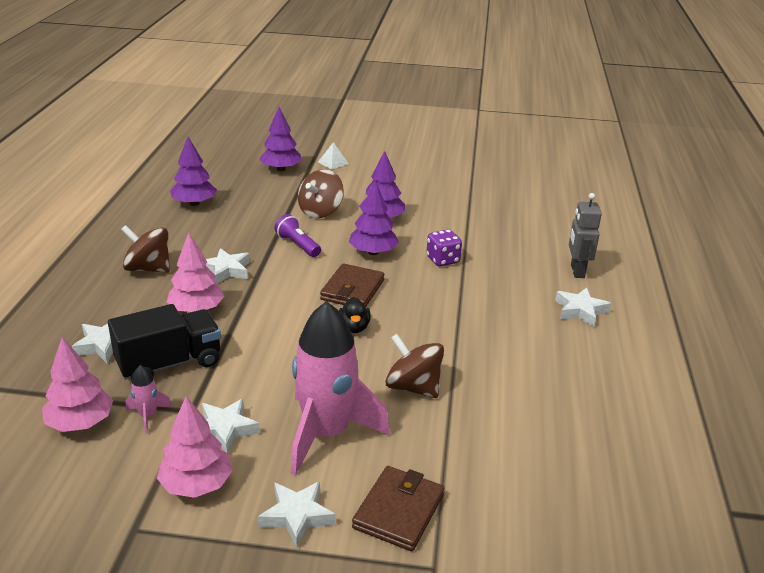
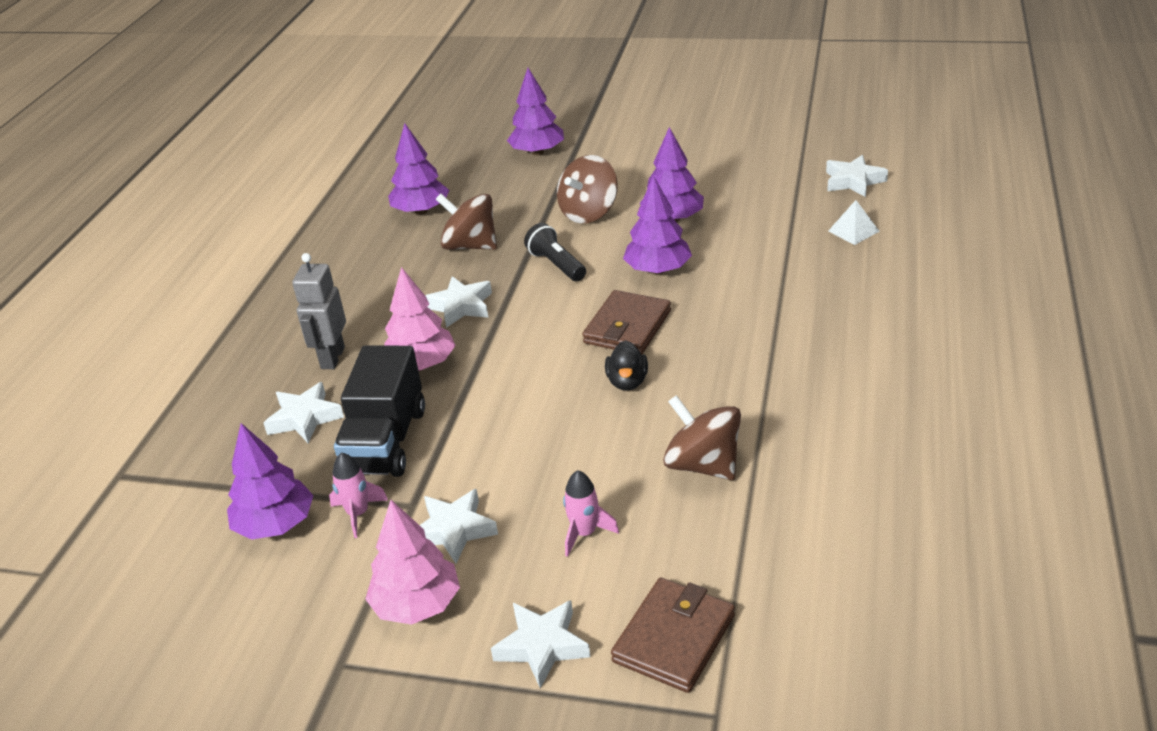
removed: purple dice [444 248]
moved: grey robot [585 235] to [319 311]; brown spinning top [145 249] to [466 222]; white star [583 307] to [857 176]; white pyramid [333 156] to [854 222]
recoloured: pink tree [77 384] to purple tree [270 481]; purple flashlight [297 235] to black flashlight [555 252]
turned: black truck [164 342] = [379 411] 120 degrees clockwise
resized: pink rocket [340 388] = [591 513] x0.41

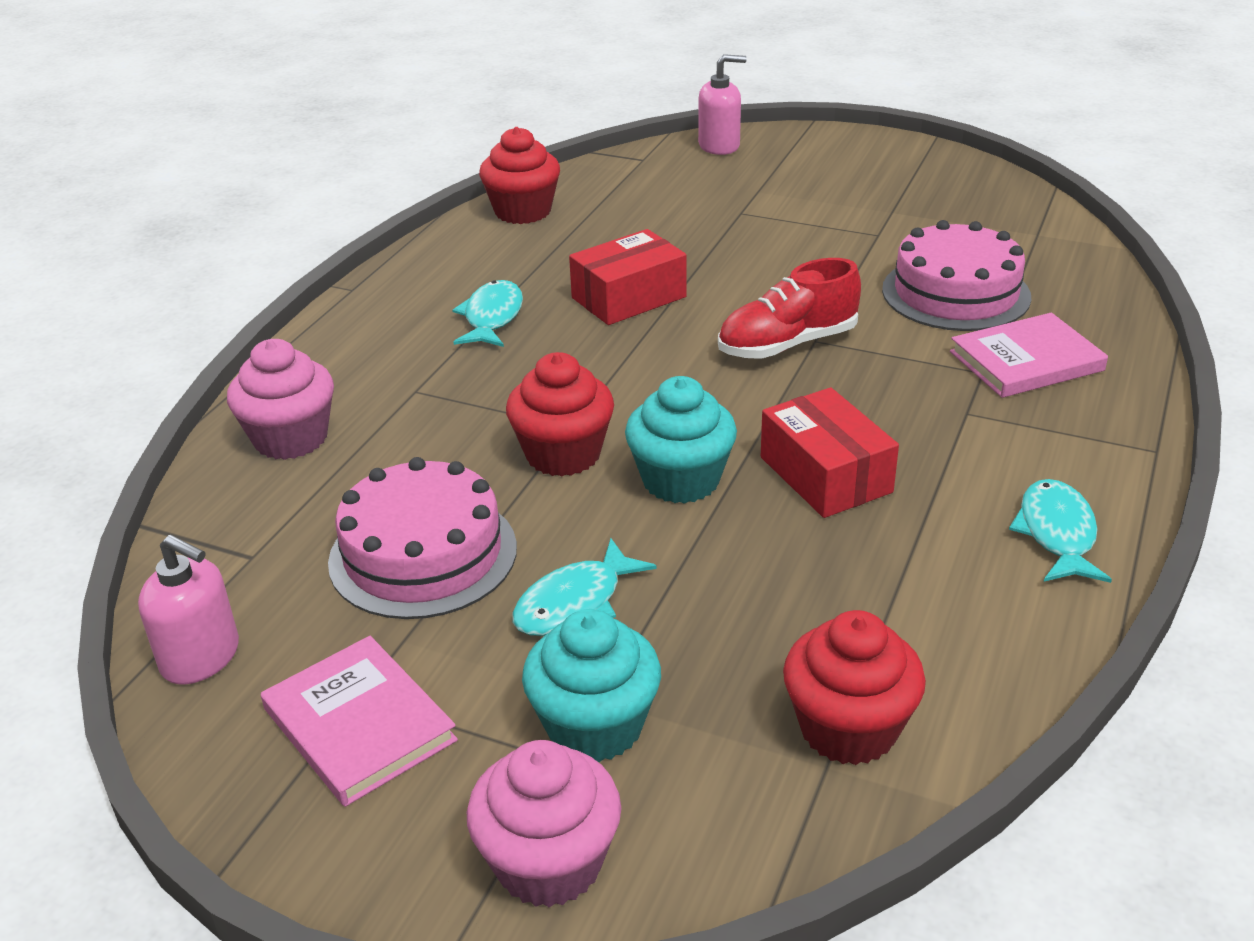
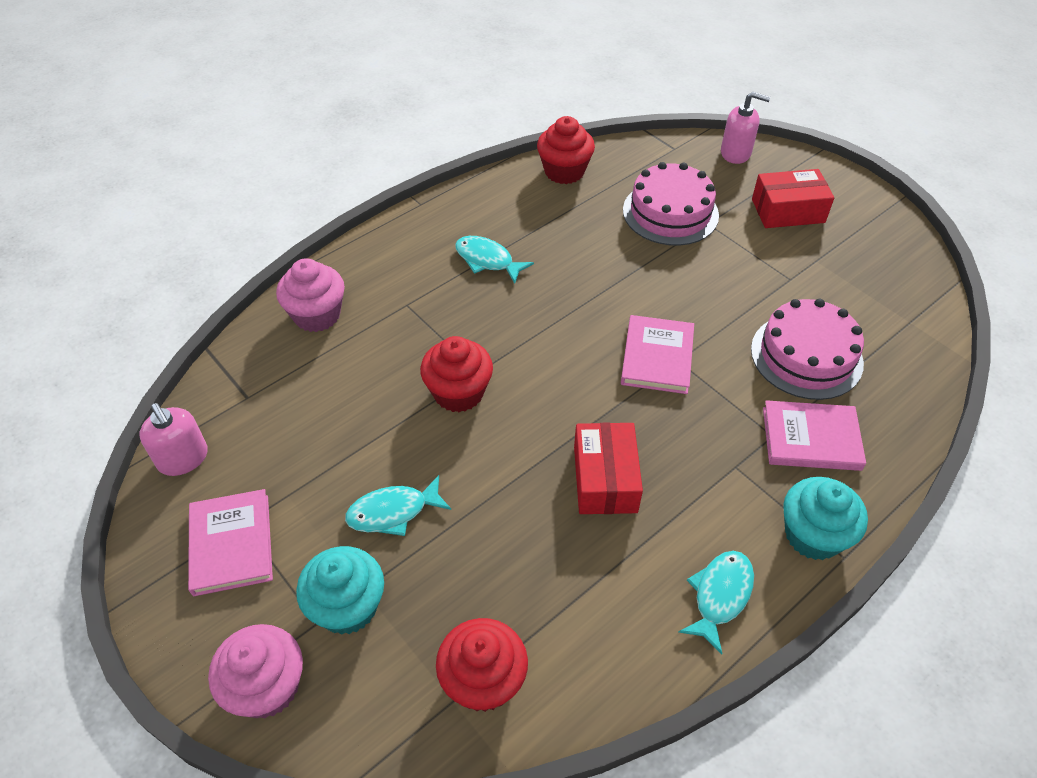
moved: pink cake [422 538] to [671 204]; red box [628 277] to [793 198]; turquoise cupcake [681 440] to [825 518]
replaced: red shoe [789 308] to pink book [657 354]
turned: turquoise fish [487 313] = [494 260] 90 degrees counterclockwise

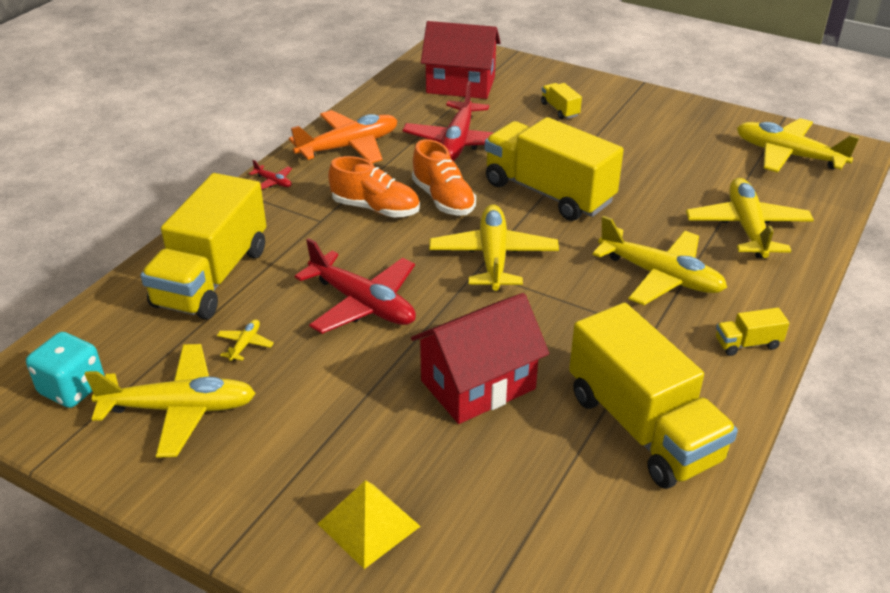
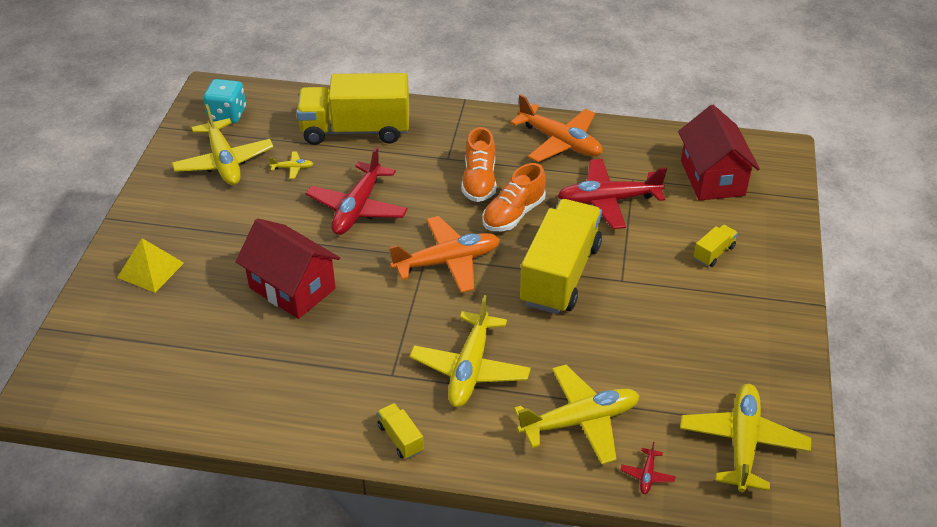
removed: yellow truck [653 396]
moved: red plane [270 174] to [648 468]
recoloured: yellow plane [494 247] to orange plane [444 254]

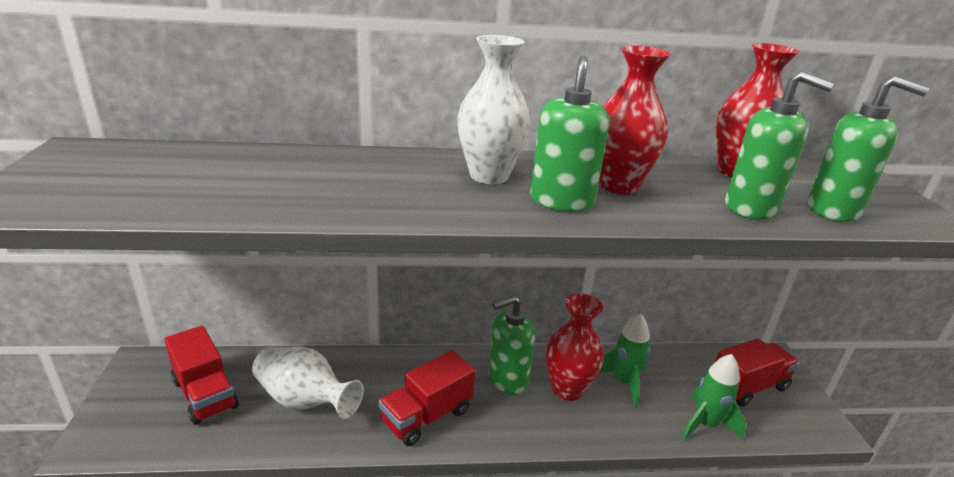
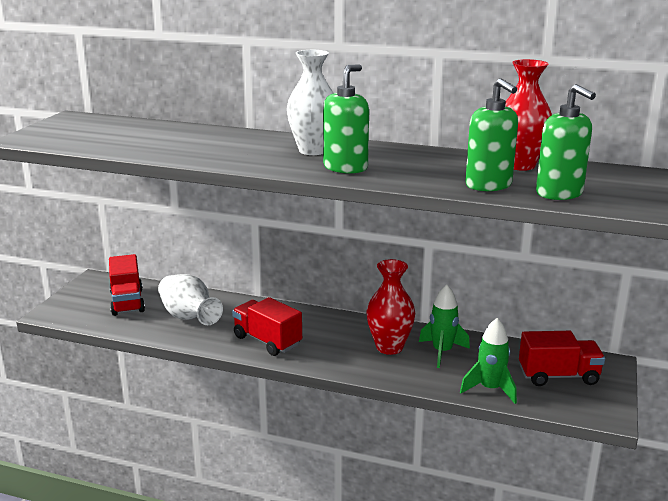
removed: green soap dispenser [511 345]; red vase [635 120]
turned: red truck [427 398] = [267 326] 60 degrees clockwise

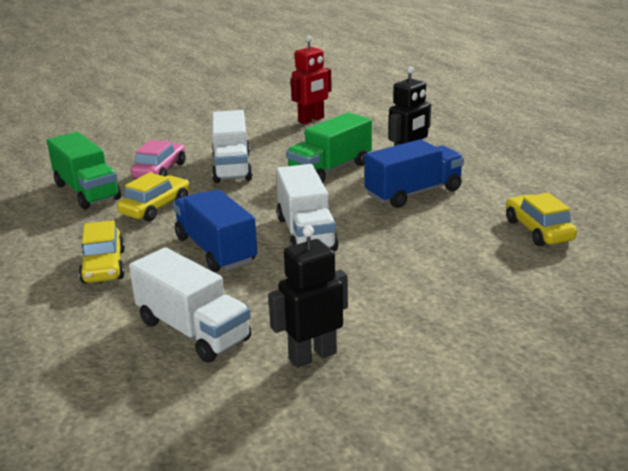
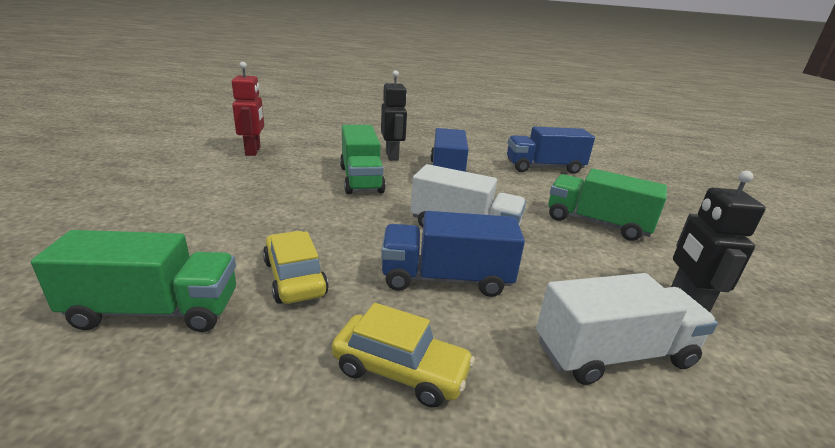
removed: pink car [158 159]; white truck [232 146]
added: green truck [607 205]
replaced: yellow car [541 219] to blue truck [551 150]

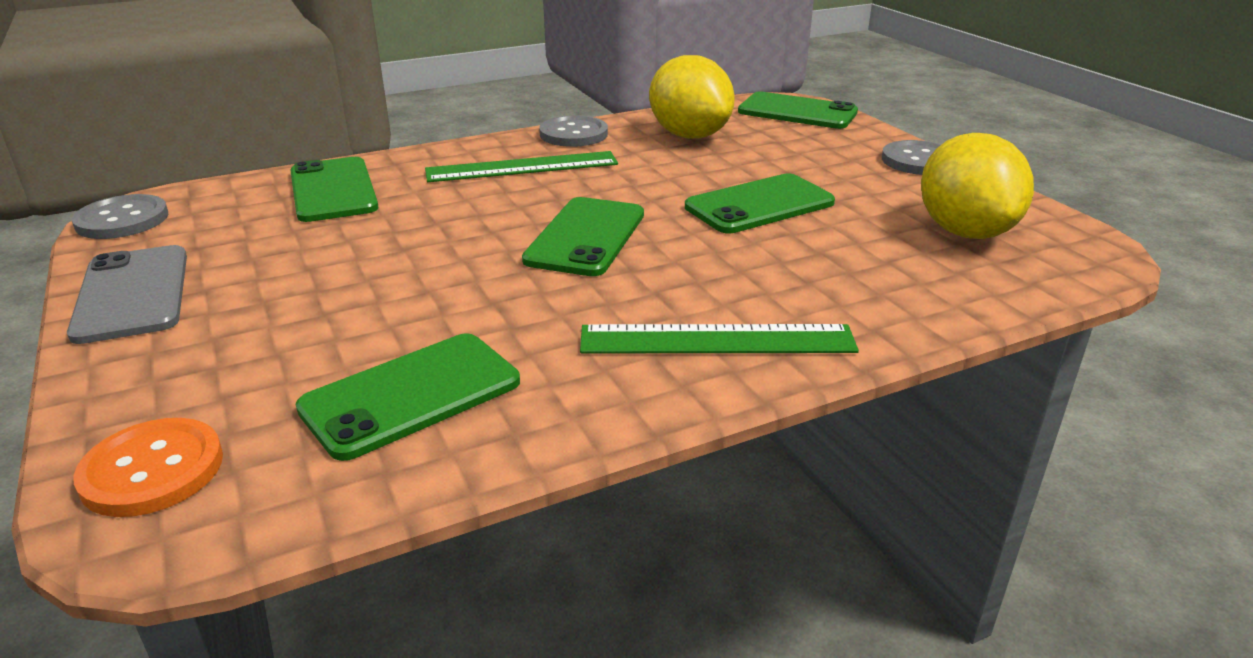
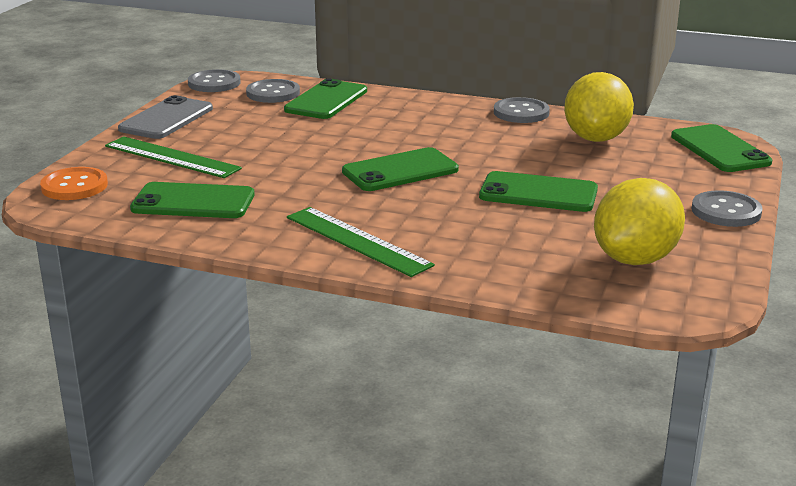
added: grey button [273 91]
moved: green ruler [521 166] to [173 157]

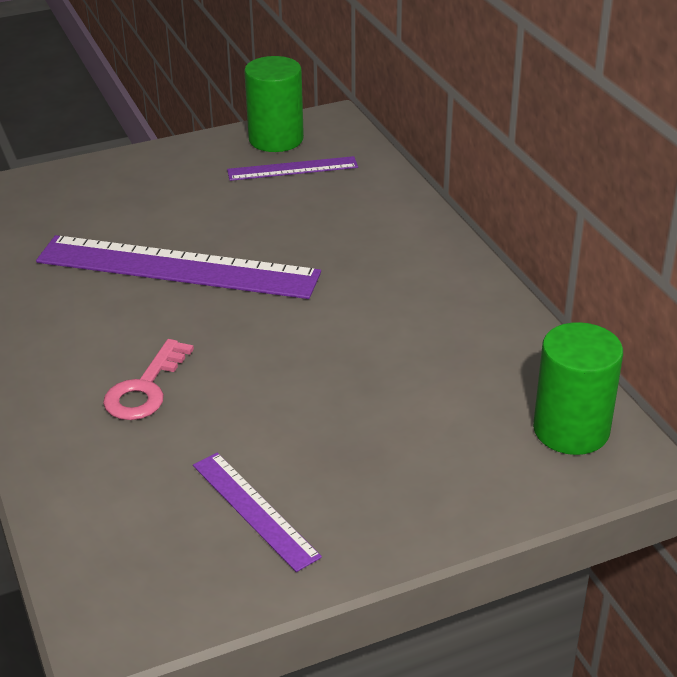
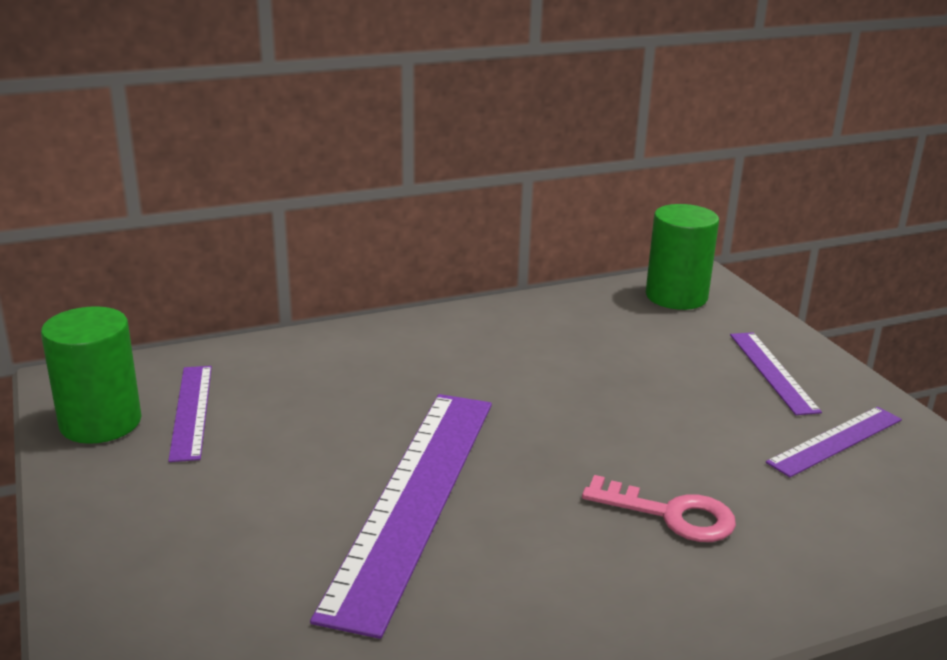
added: purple ruler [776 373]

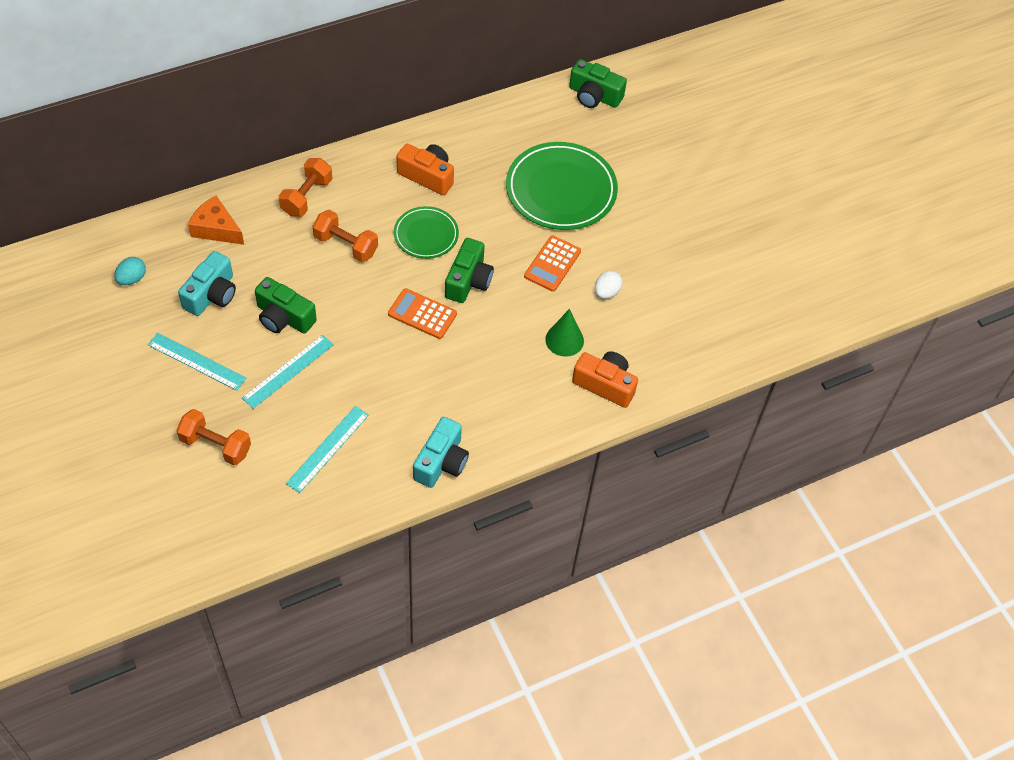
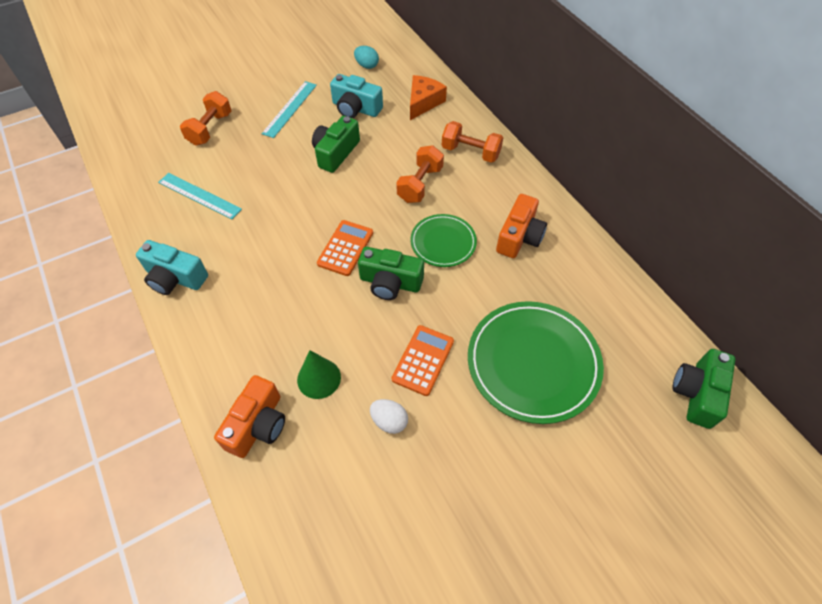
removed: turquoise ruler [288 372]
turned: orange calculator [552 264] = [423 360] 90 degrees clockwise

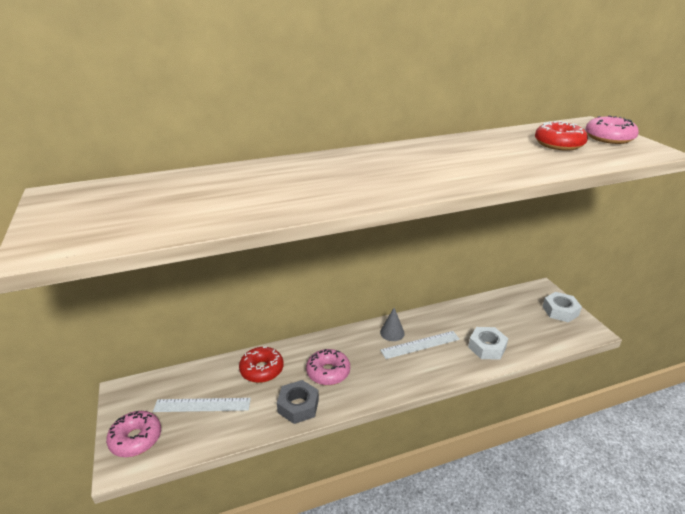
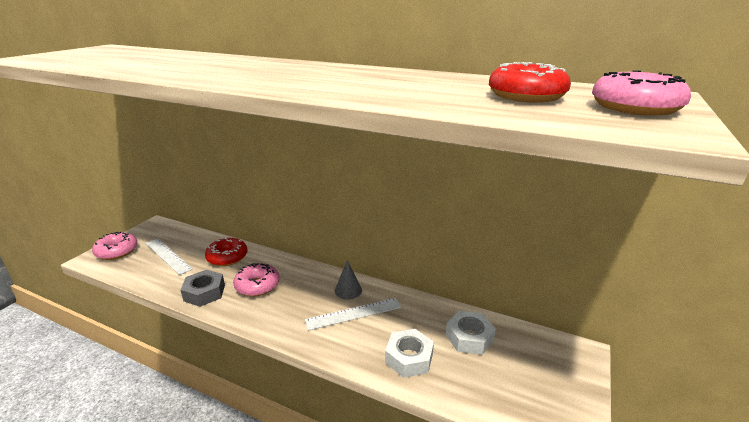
moved: white nut [562 307] to [471 333]
turned: white ruler [420 345] = [353 314] 45 degrees counterclockwise

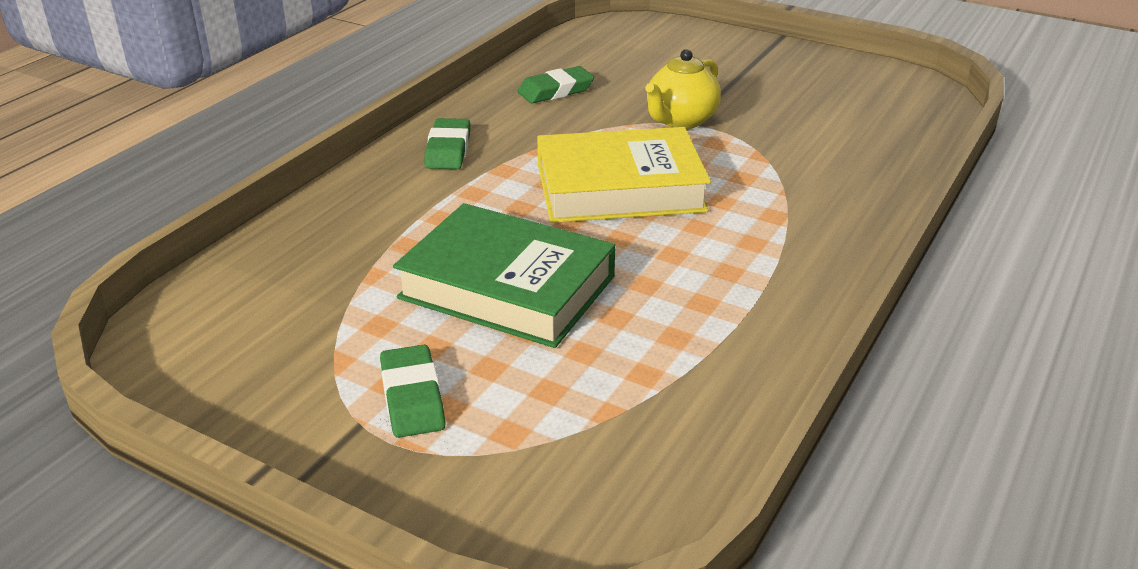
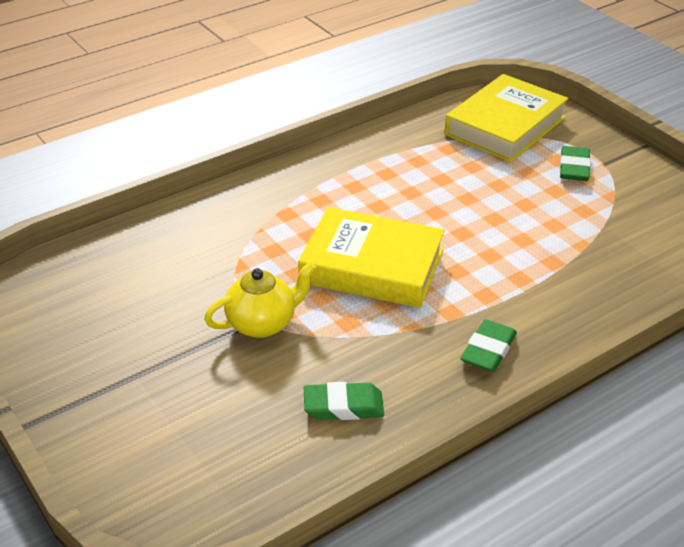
removed: green book [504 275]
added: yellow book [507 118]

